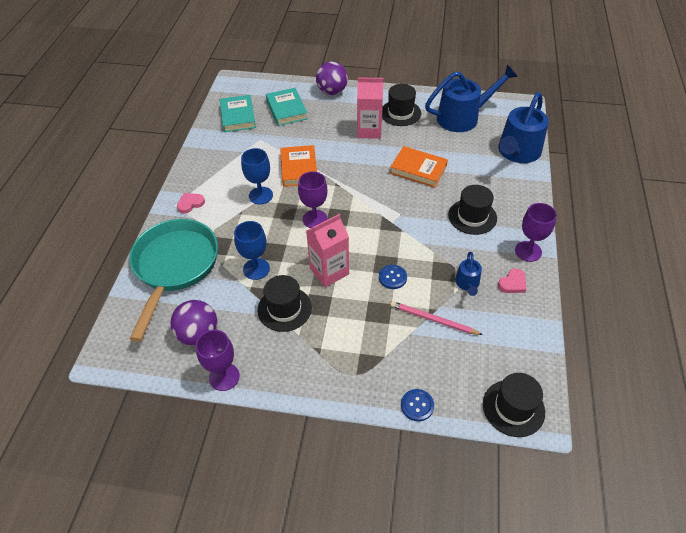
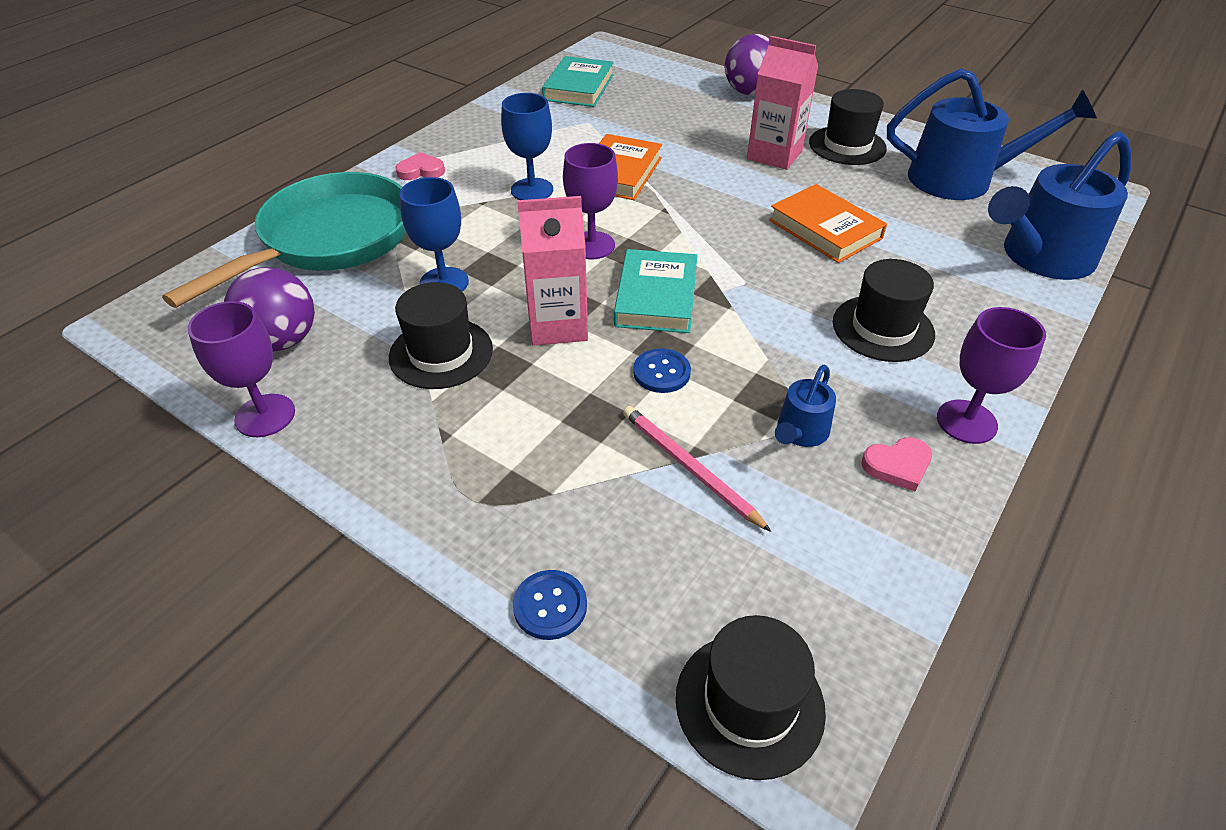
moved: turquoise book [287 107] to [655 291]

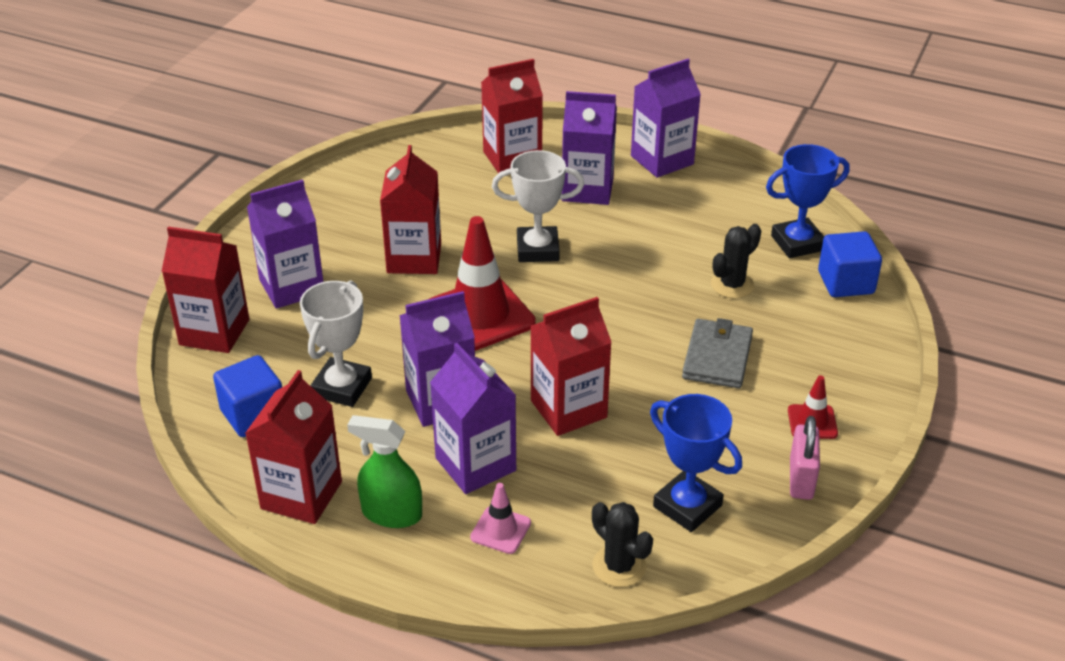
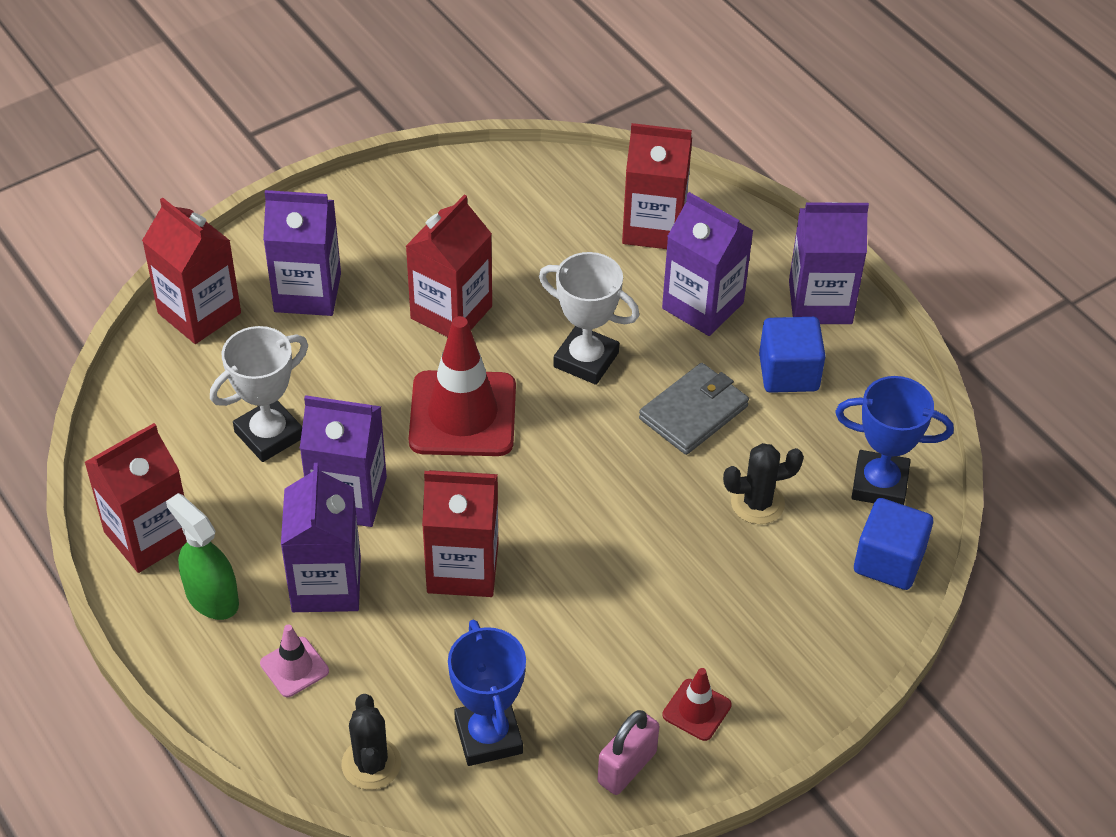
moved: grey wallet [717 353] to [694 409]; blue cube [247 396] to [792 355]

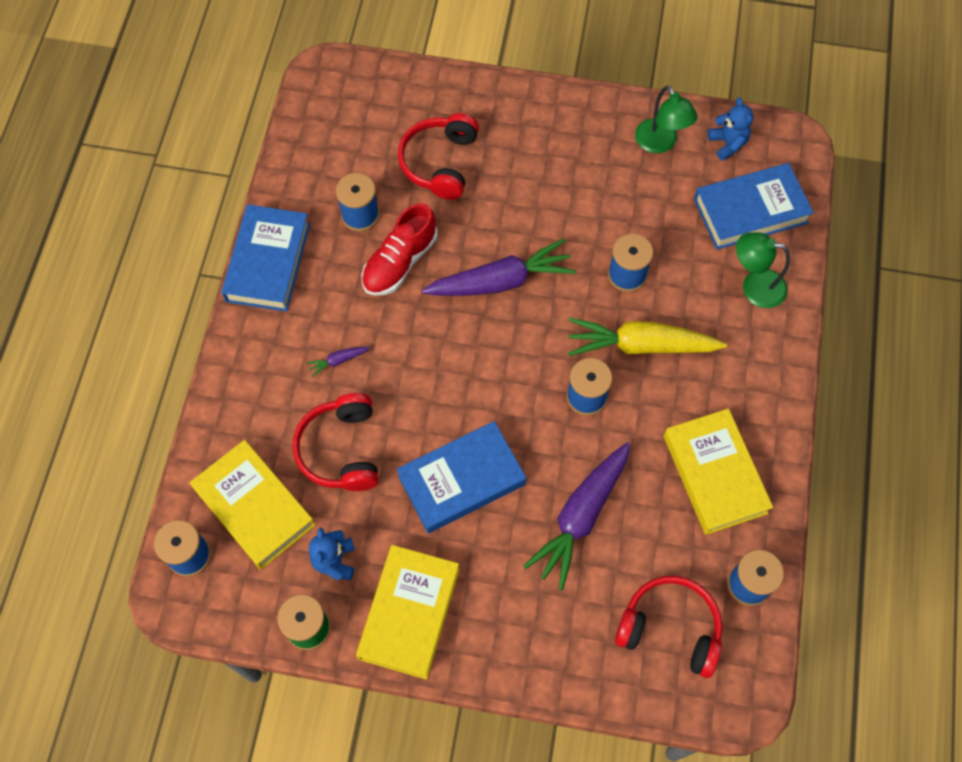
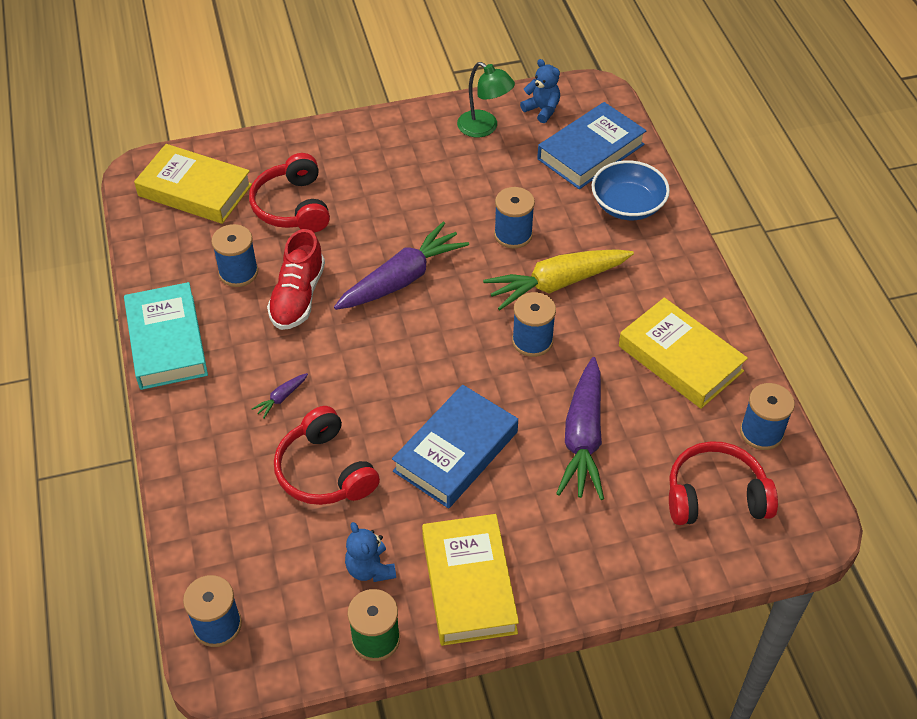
moved: yellow book [252 505] to [193 184]
replaced: green lamp [763 270] to blue bowl [631 190]
recoloured: blue book [265 258] to turquoise book [166 336]

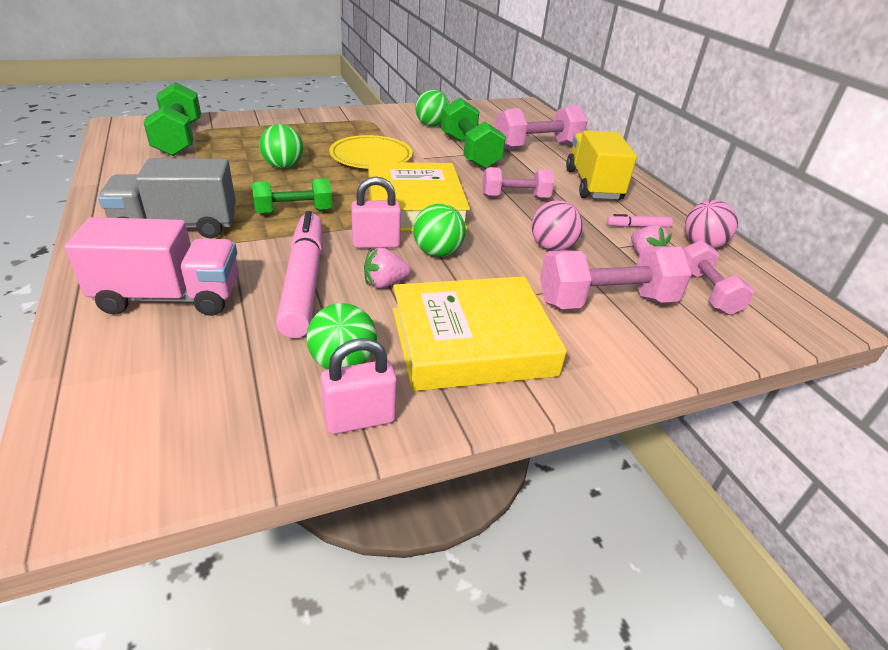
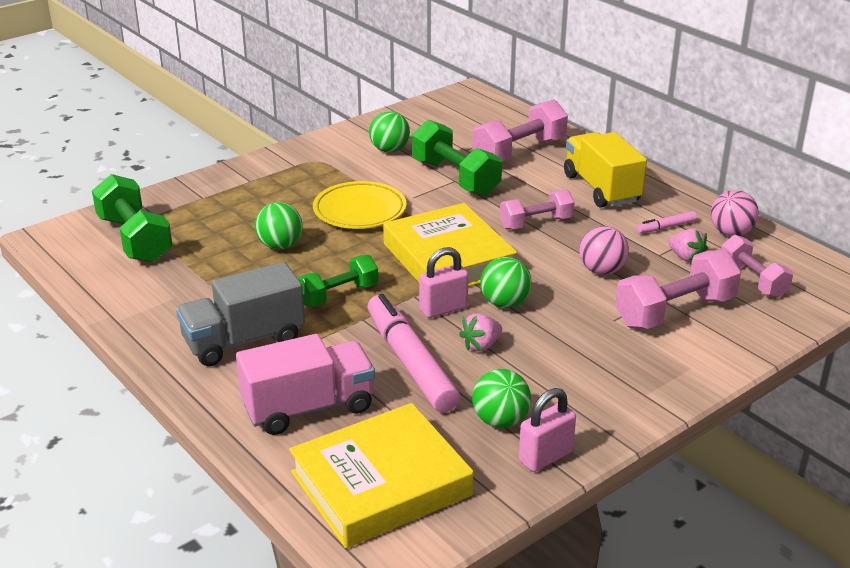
moved: yellow book [480 333] to [381 475]

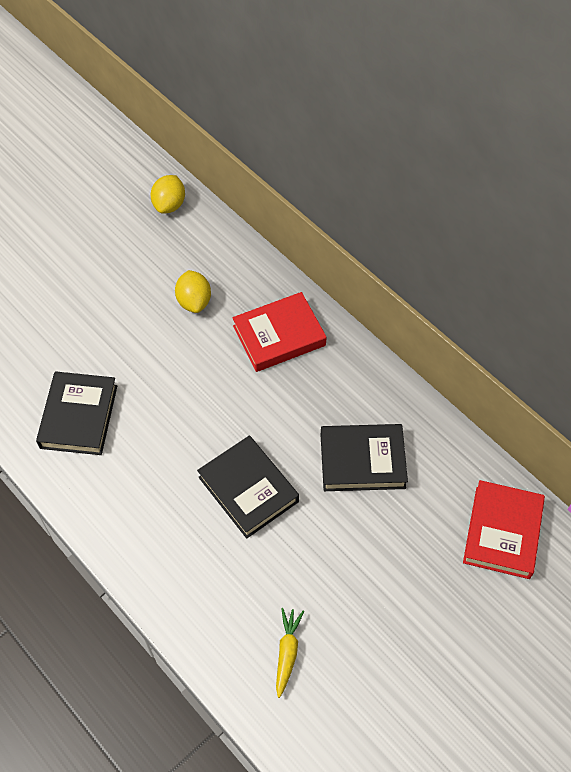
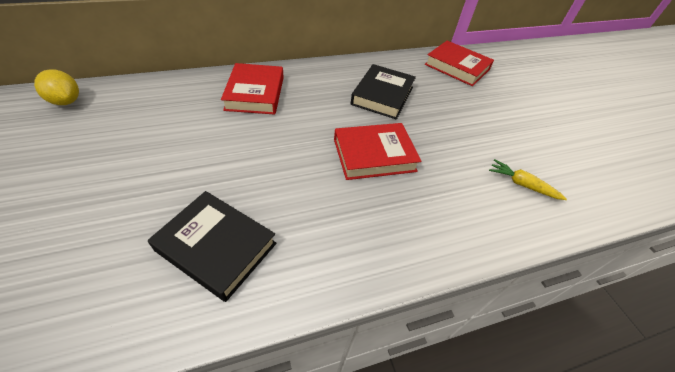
removed: yellow lemon [193 291]
recoloured: black book [248 487] to red book [377 151]

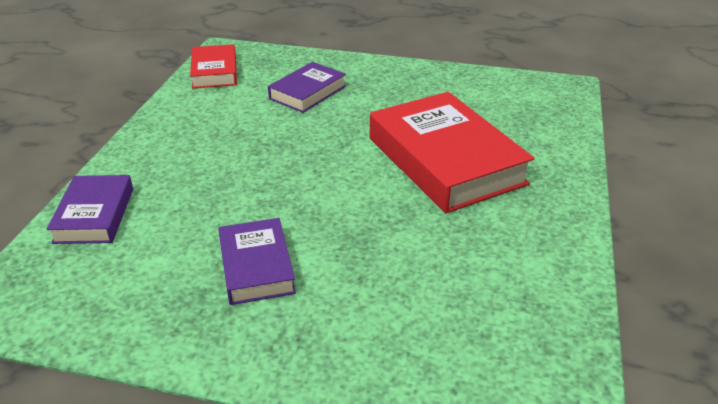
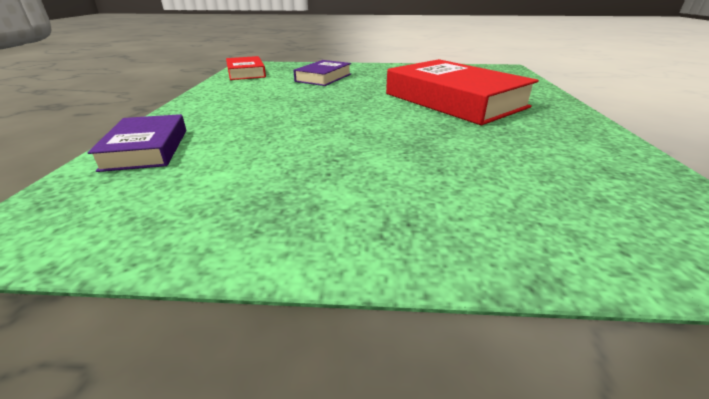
removed: purple book [257 261]

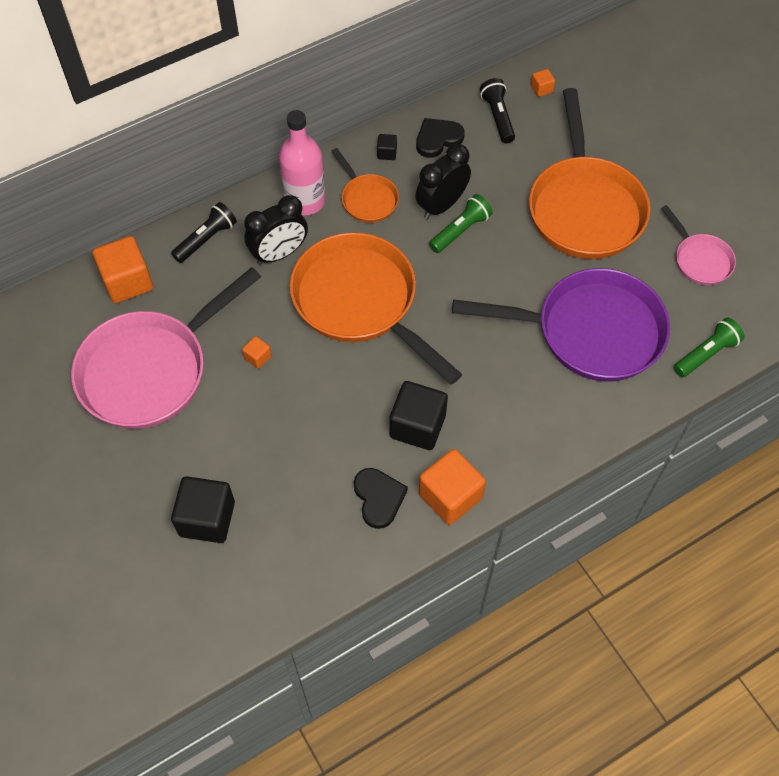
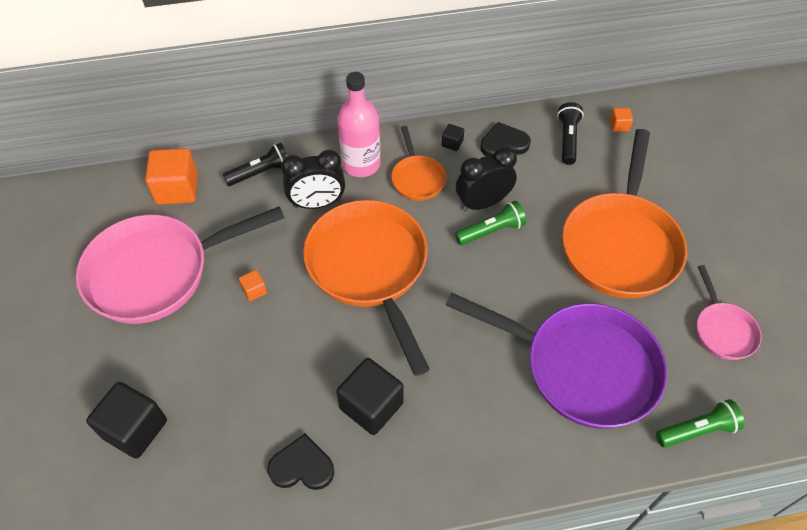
removed: orange cube [452 487]
turned: black heart [381 498] = [300 462] 90 degrees counterclockwise

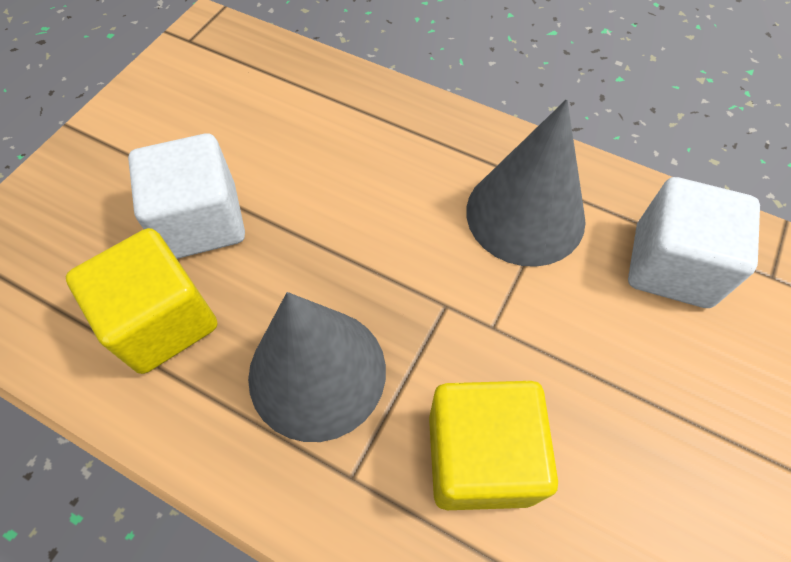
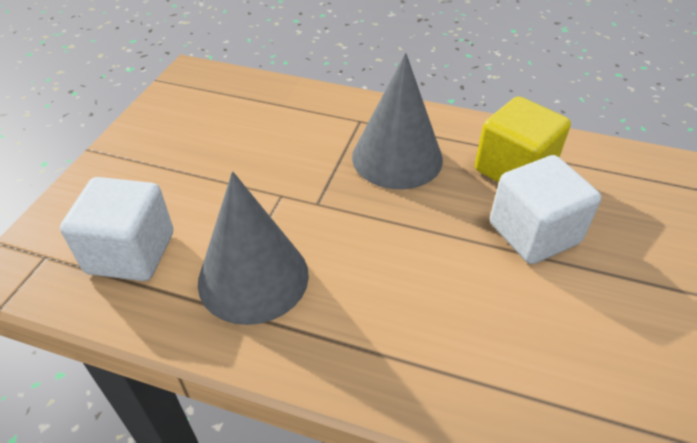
removed: yellow cube [493 445]

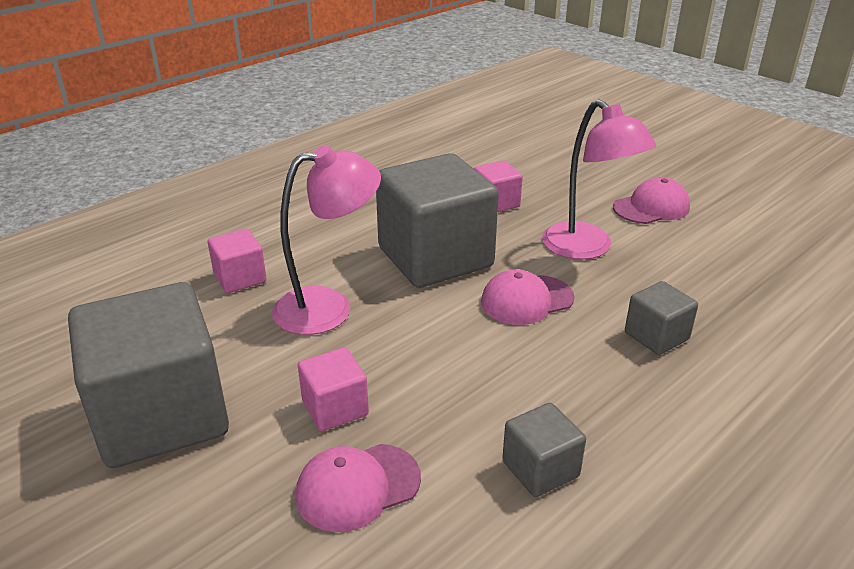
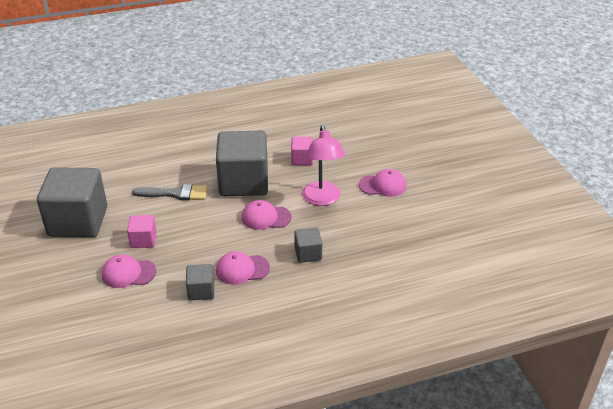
removed: pink cube [237 261]
added: pink cap [243 268]
replaced: pink lamp [326 240] to grey brush [170 192]

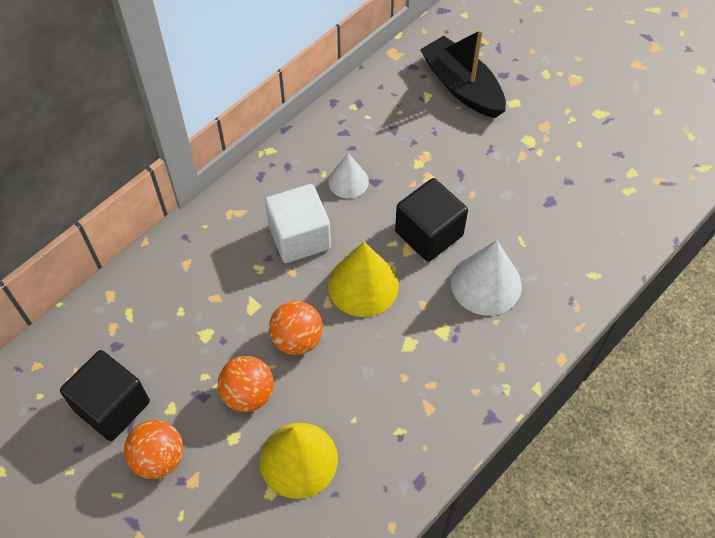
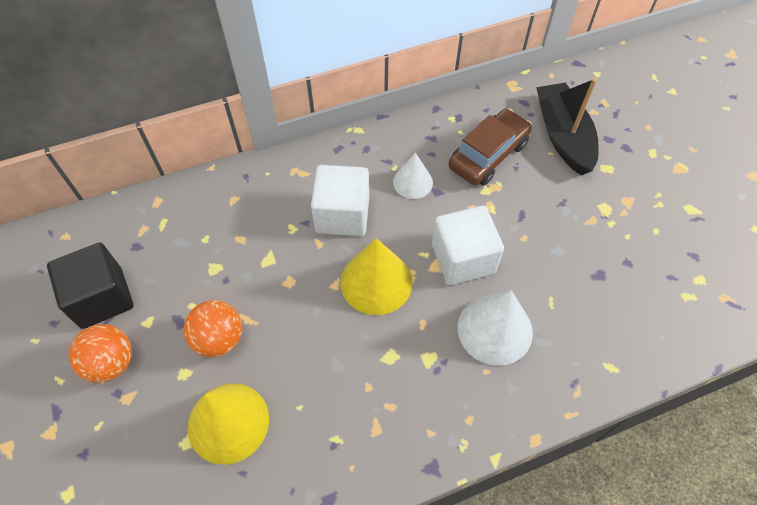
removed: orange ball [296 328]
added: brown car [490 146]
recoloured: black cube [431 220] to white cube [468 245]

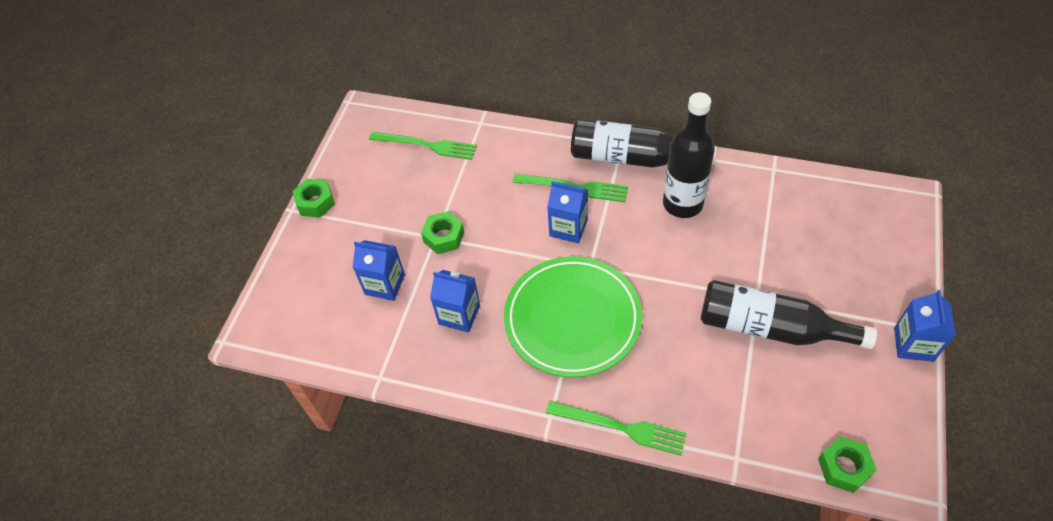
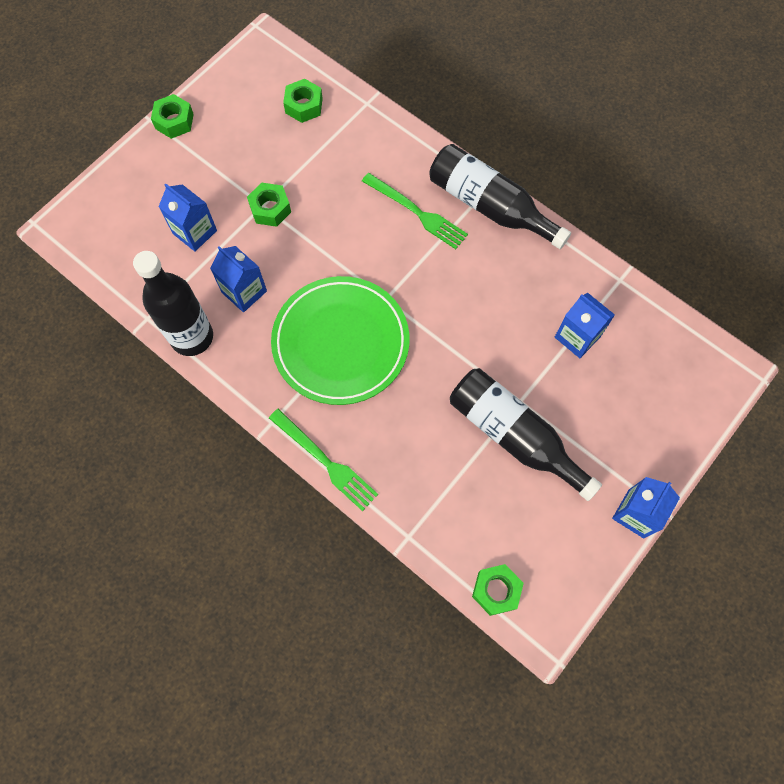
moved: black bottle [689 155] to [173 303]; blue carton [567 212] to [585 325]
replaced: green fork [423 146] to green nut [303 101]

